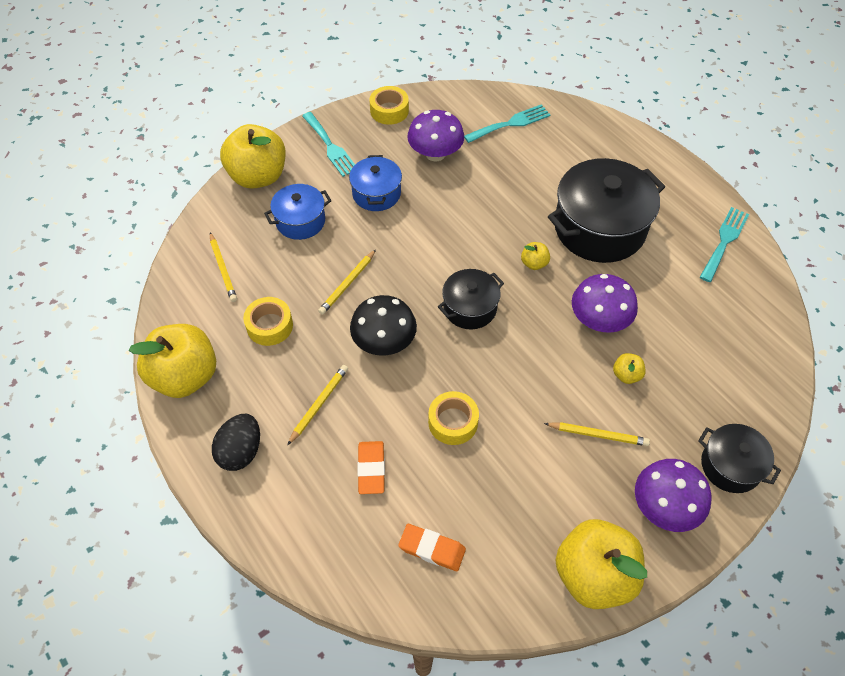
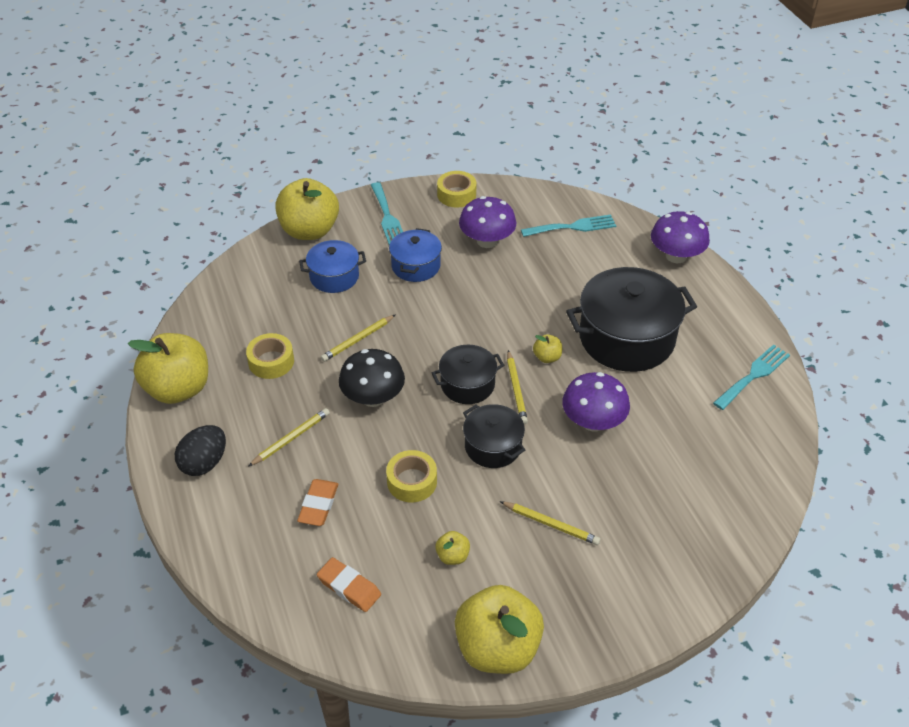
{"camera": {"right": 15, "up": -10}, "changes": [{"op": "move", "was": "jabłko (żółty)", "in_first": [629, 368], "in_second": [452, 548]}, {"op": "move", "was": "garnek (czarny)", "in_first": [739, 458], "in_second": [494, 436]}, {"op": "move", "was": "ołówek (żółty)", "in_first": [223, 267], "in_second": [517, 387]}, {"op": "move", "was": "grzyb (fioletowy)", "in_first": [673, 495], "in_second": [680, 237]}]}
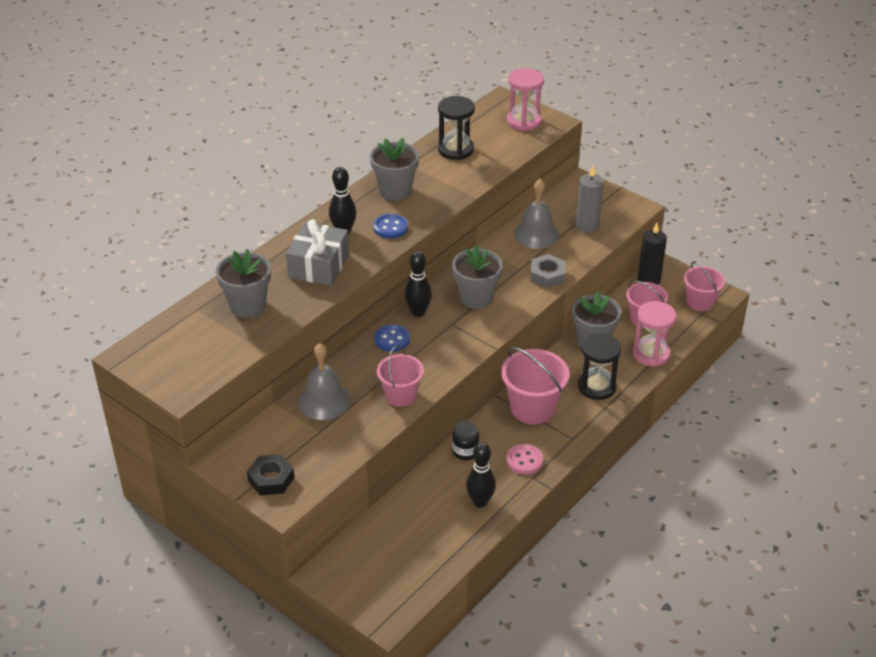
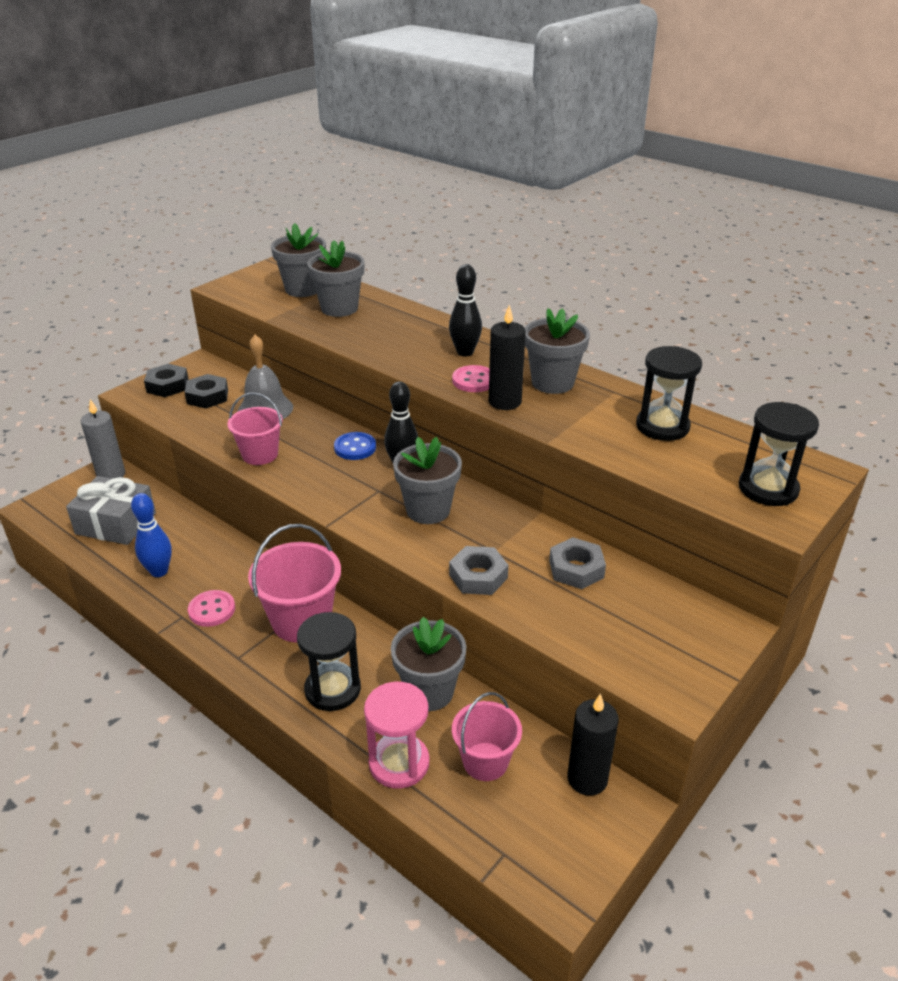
{"camera": {"right": 90, "up": -5}, "changes": [{"op": "move", "was": "prezent (szary)", "in_first": [317, 252], "in_second": [111, 510]}, {"op": "move", "was": "świeca (szary)", "in_first": [590, 199], "in_second": [103, 439]}, {"op": "recolor", "was": "kręgiel (czarny)", "now": "kręgiel (niebieski)", "in_first": [481, 474], "in_second": [151, 535]}, {"op": "insert", "now": "nakrętka (czarny)", "in_second": [206, 391]}, {"op": "insert", "now": "doniczka (szary)", "in_second": [298, 260]}, {"op": "recolor", "was": "guzik (niebieski)", "now": "guzik (różowy)", "in_first": [390, 226], "in_second": [471, 378]}, {"op": "insert", "now": "świeca (czarny)", "in_second": [507, 357]}, {"op": "replace", "was": "dzwonek (szary)", "now": "nakrętka (szary)", "in_first": [536, 214], "in_second": [577, 563]}, {"op": "recolor", "was": "klepsydra (różowy)", "now": "klepsydra (czarny)", "in_first": [525, 99], "in_second": [779, 454]}, {"op": "delete", "was": "słoik (czarny)", "in_first": [465, 440]}, {"op": "delete", "was": "wiadro (różowy)", "in_first": [704, 286]}]}
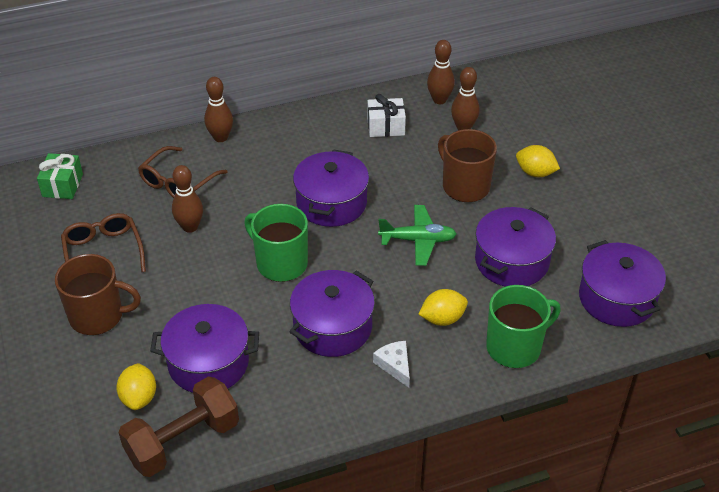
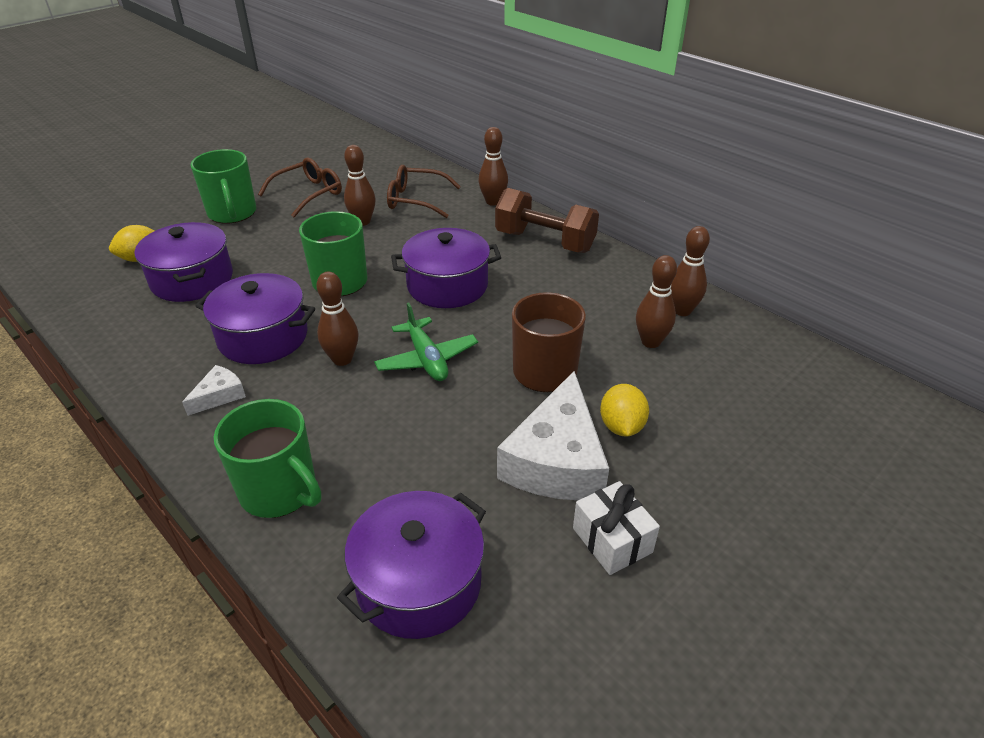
{"camera": {"right": 65, "up": -5}, "changes": [{"op": "recolor", "was": "kubek (brązowy)", "now": "kubek (zielony)", "in_first": [98, 294], "in_second": [223, 186]}, {"op": "insert", "now": "kręgiel (brązowy)", "in_second": [337, 318]}, {"op": "move", "was": "hantel (brązowy)", "in_first": [178, 426], "in_second": [547, 220]}, {"op": "insert", "now": "ser (biały)", "in_second": [553, 435]}, {"op": "move", "was": "prezent (biały)", "in_first": [386, 115], "in_second": [616, 528]}, {"op": "delete", "was": "prezent (zielony)", "in_first": [60, 176]}, {"op": "delete", "was": "cytryna (żółty)", "in_first": [443, 307]}, {"op": "delete", "was": "garnek (fioletowy)", "in_first": [515, 247]}]}
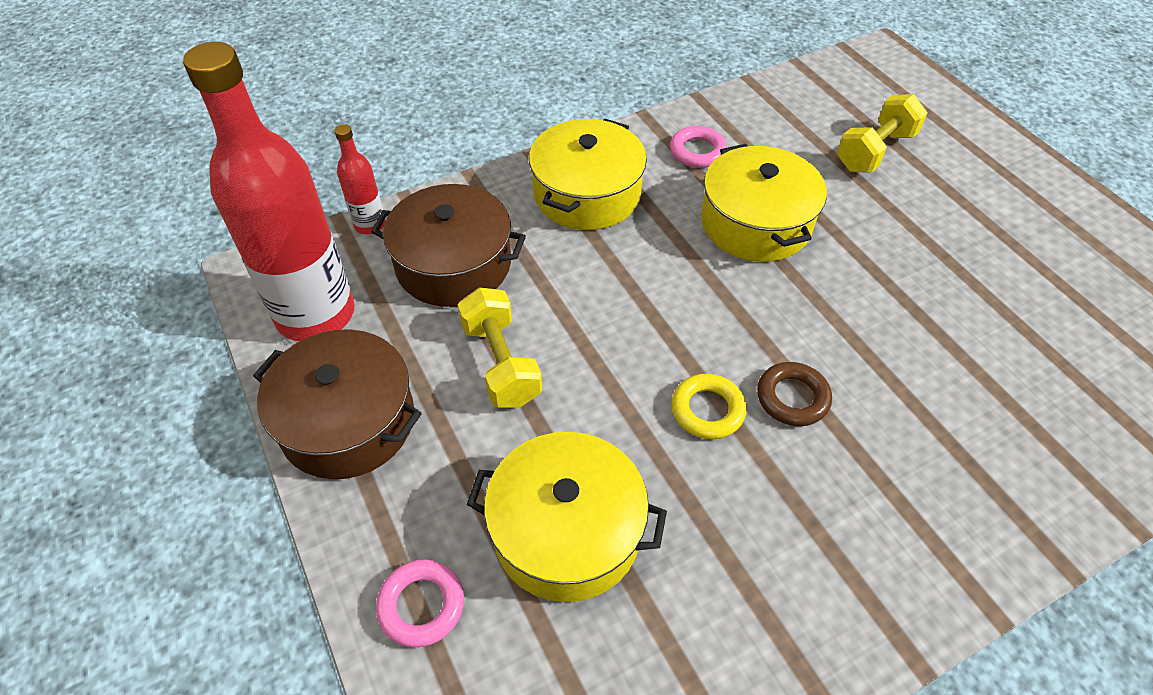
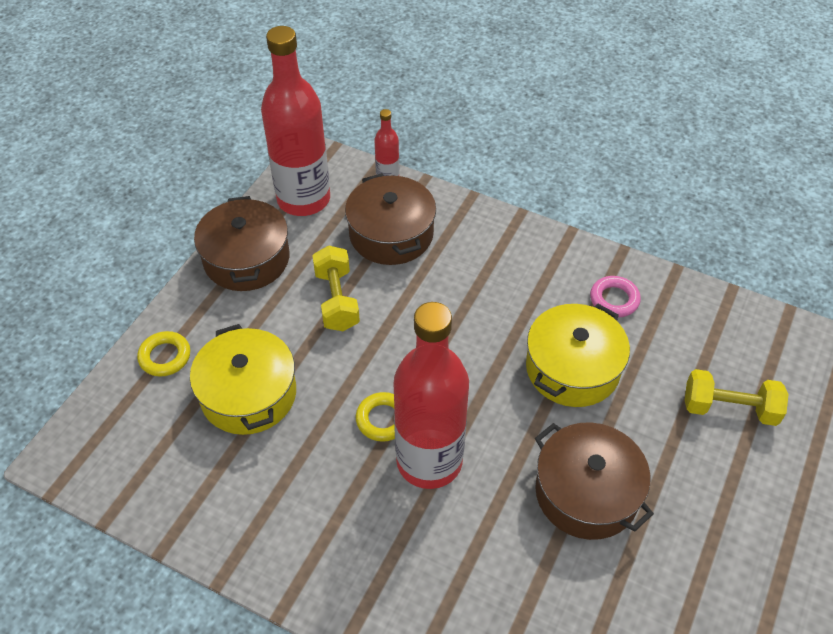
{"camera": {"right": 55, "up": 0}, "changes": [{"op": "recolor", "was": "pierścień (różowy)", "now": "pierścień (żółty)", "in_first": [420, 603], "in_second": [163, 354]}, {"op": "rotate", "was": "hantel (żółty)", "in_first": [499, 347], "in_second": [336, 288], "clockwise": -45}, {"op": "replace", "was": "pierścień (brązowy)", "now": "butelka (czerwony)", "in_first": [794, 394], "in_second": [431, 395]}, {"op": "insert", "now": "garnek (brązowy)", "in_second": [594, 481]}, {"op": "delete", "was": "garnek (żółty)", "in_first": [588, 174]}]}
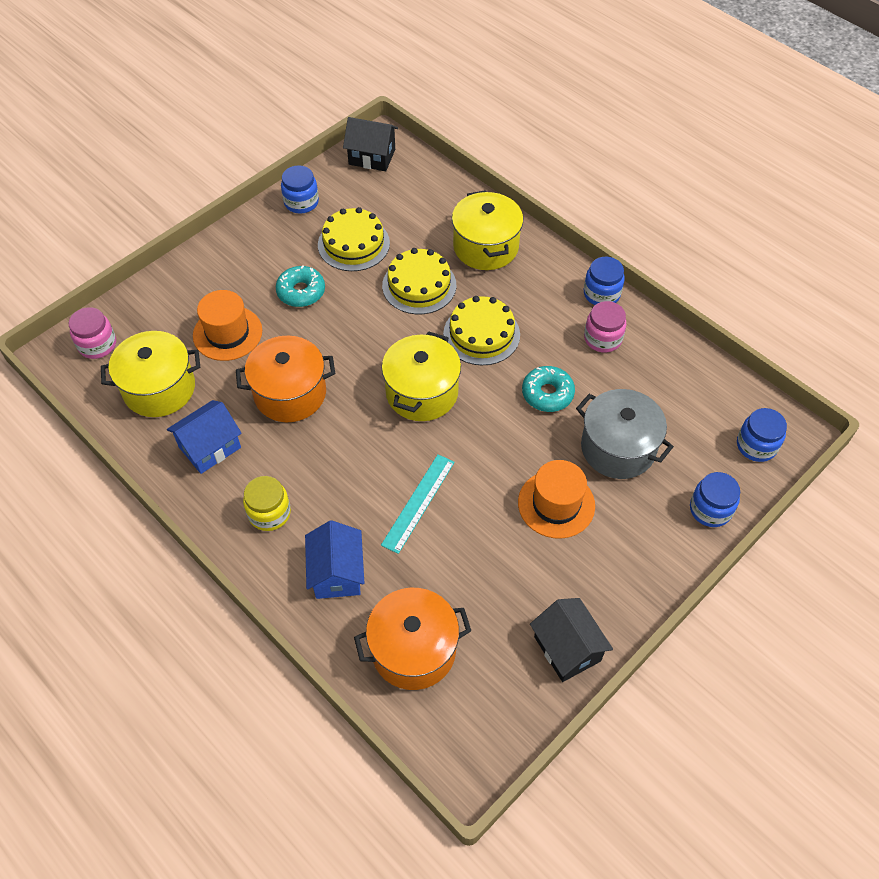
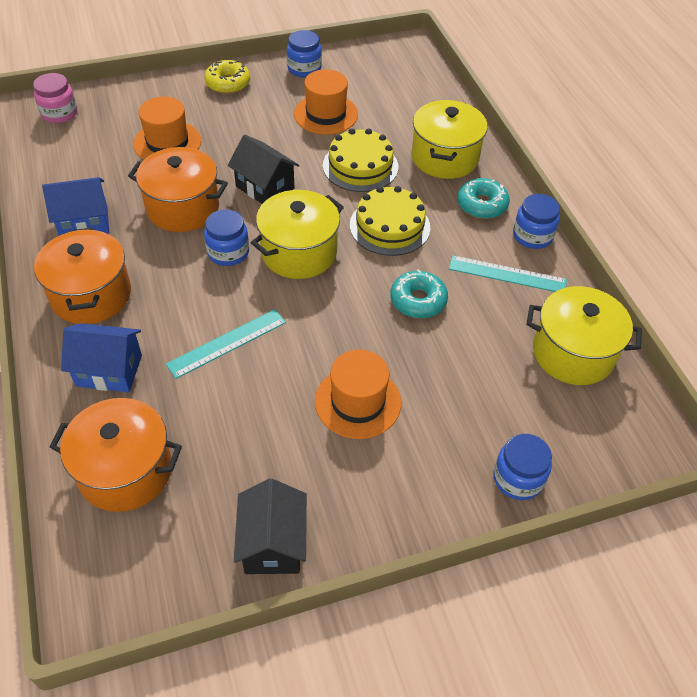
{"camera": {"right": 25, "up": -5}, "changes": [{"op": "replace", "was": "słoik (żółty)", "now": "garnek (pomarańczowy)", "in_first": [267, 503], "in_second": [82, 275]}, {"op": "rotate", "was": "domek (niebieski)", "in_first": [334, 559], "in_second": [101, 357], "clockwise": 75}, {"op": "insert", "now": "donut (żółty)", "in_second": [227, 77]}, {"op": "move", "was": "słoik (niebieski)", "in_first": [762, 435], "in_second": [226, 237]}, {"op": "move", "was": "domek (czarny)", "in_first": [370, 144], "in_second": [263, 169]}, {"op": "replace", "was": "tort (żółty)", "now": "kapelusz (pomarańczowy)", "in_first": [354, 239], "in_second": [326, 102]}, {"op": "replace", "was": "słoik (różowy)", "now": "linijka (turkusowy)", "in_first": [605, 327], "in_second": [508, 273]}, {"op": "move", "was": "donut (turkusowy)", "in_first": [300, 286], "in_second": [483, 198]}, {"op": "move", "was": "garnek (żółty)", "in_first": [150, 374], "in_second": [584, 335]}, {"op": "delete", "was": "garnek (szary)", "in_first": [625, 434]}]}
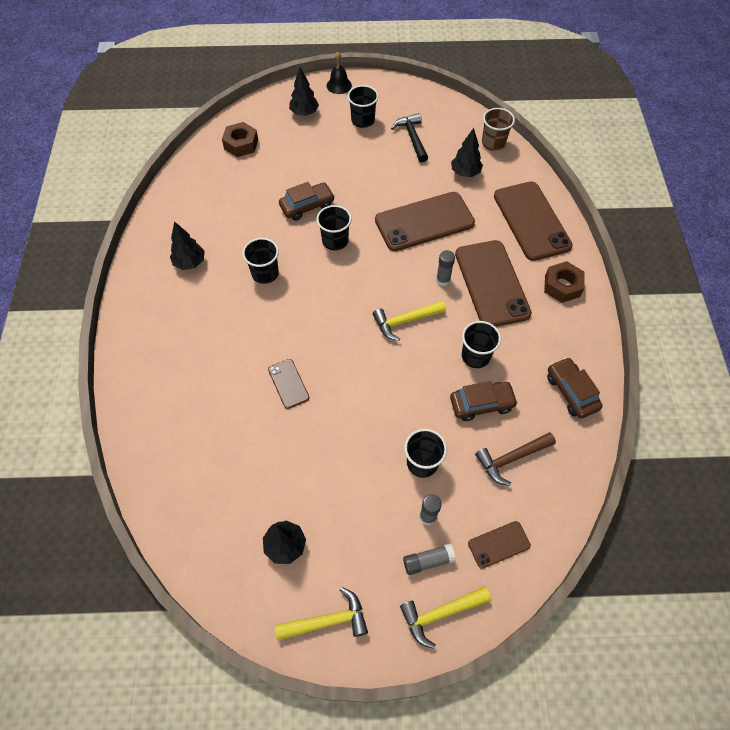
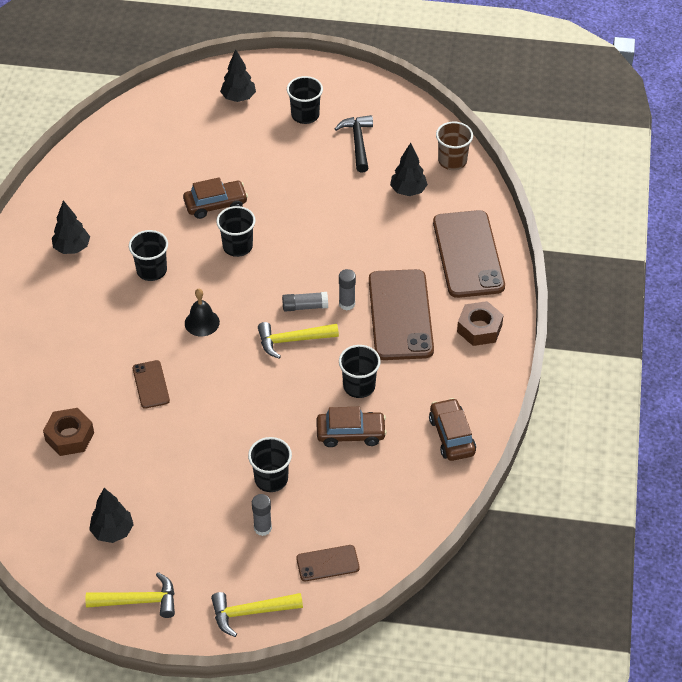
{"camera": {"right": 10, "up": -10}, "changes": [{"op": "move", "was": "nakrętka (brązowy)", "in_first": [240, 139], "in_second": [68, 432]}, {"op": "move", "was": "dzwonek (czarny)", "in_first": [339, 73], "in_second": [202, 312]}, {"op": "move", "was": "klej w sztyfcie (szary)", "in_first": [429, 559], "in_second": [305, 302]}, {"op": "delete", "was": "telefon (brązowy)", "in_first": [425, 221]}, {"op": "delete", "was": "młotek (brązowy)", "in_first": [515, 459]}]}
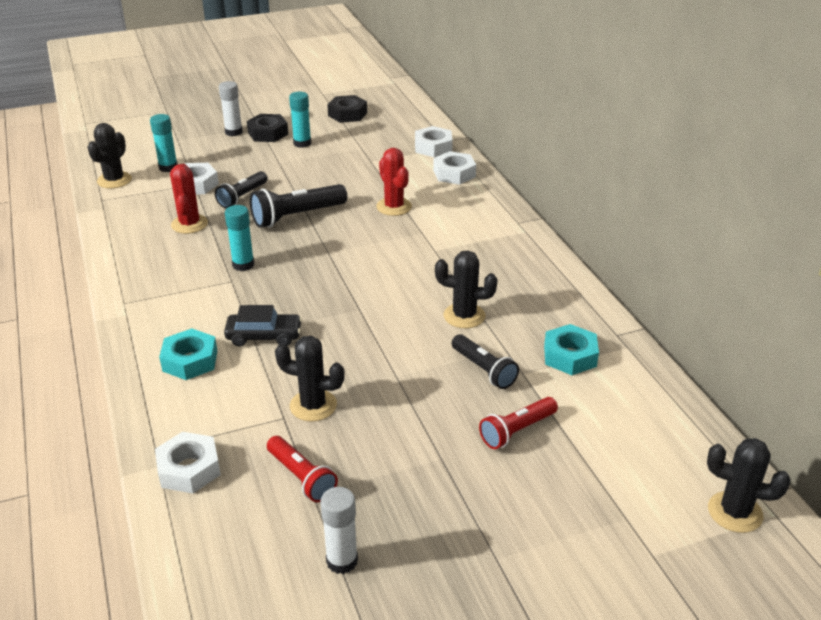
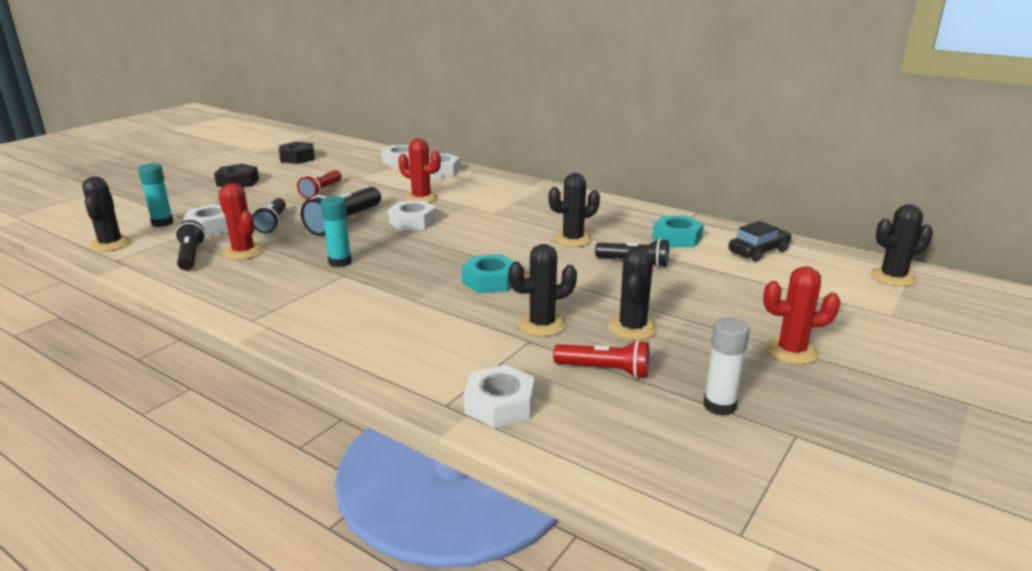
{"camera": {"right": -35, "up": -10}, "changes": [{"op": "insert", "now": "latarka (czarny)", "in_second": [190, 245]}, {"op": "move", "was": "latarka (czerwony)", "in_first": [518, 423], "in_second": [319, 184]}, {"op": "insert", "now": "nakrętka (biały)", "in_second": [412, 215]}, {"op": "move", "was": "nakrętka (turkusowy)", "in_first": [188, 354], "in_second": [488, 273]}, {"op": "insert", "now": "kaktus (czarny)", "in_second": [633, 293]}, {"op": "move", "was": "samochód (czarny)", "in_first": [263, 326], "in_second": [760, 241]}, {"op": "insert", "now": "kaktus (czerwony)", "in_second": [802, 315]}, {"op": "delete", "was": "klej w sztyfcie (biały)", "in_first": [230, 108]}, {"op": "delete", "was": "klej w sztyfcie (turkusowy)", "in_first": [300, 120]}]}
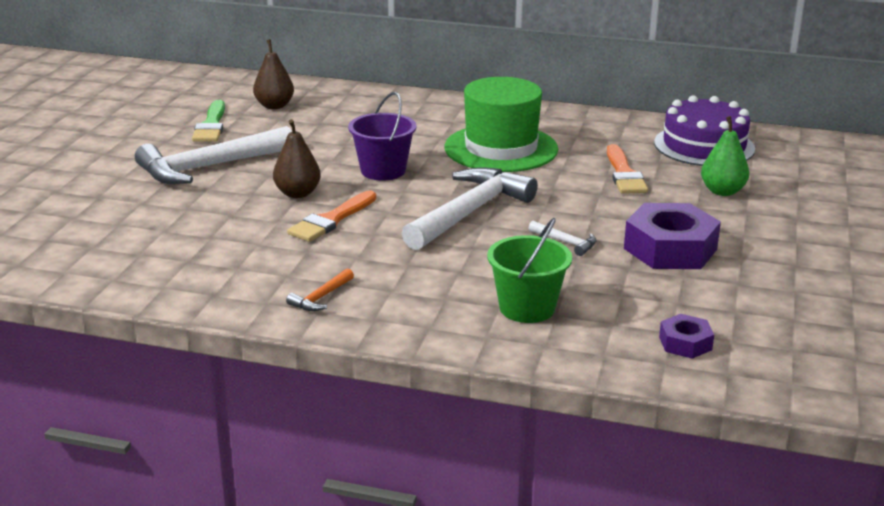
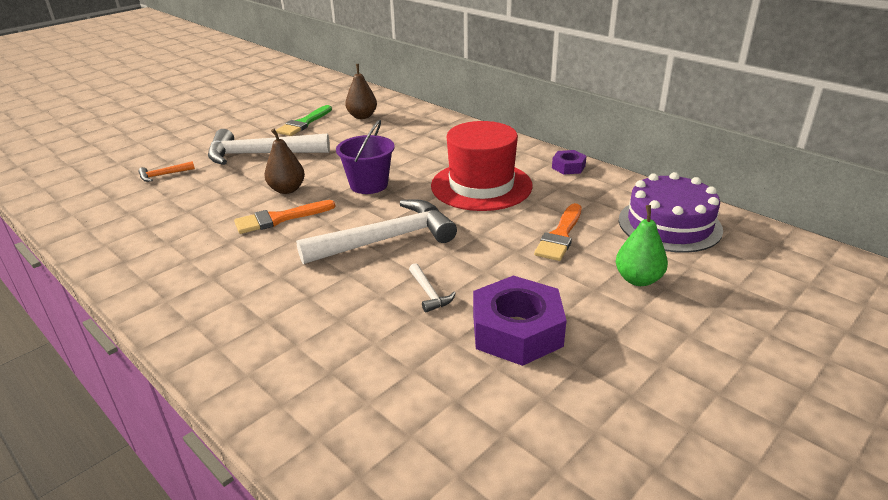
{"camera": {"right": 30, "up": 5}, "changes": [{"op": "move", "was": "młotek (pomarańczowy)", "in_first": [320, 289], "in_second": [166, 171]}, {"op": "recolor", "was": "kapelusz (zielony)", "now": "kapelusz (czerwony)", "in_first": [501, 124], "in_second": [482, 166]}, {"op": "move", "was": "nakrętka (fioletowy)", "in_first": [686, 336], "in_second": [569, 162]}, {"op": "delete", "was": "wiadro (zielony)", "in_first": [529, 270]}]}
